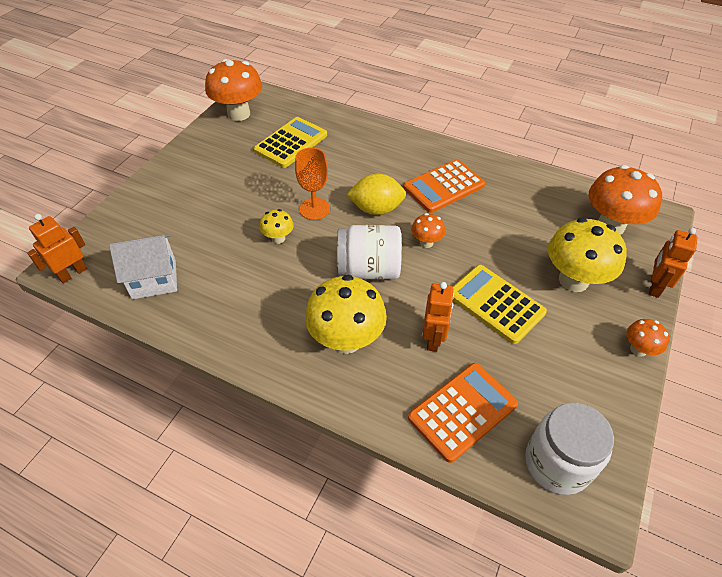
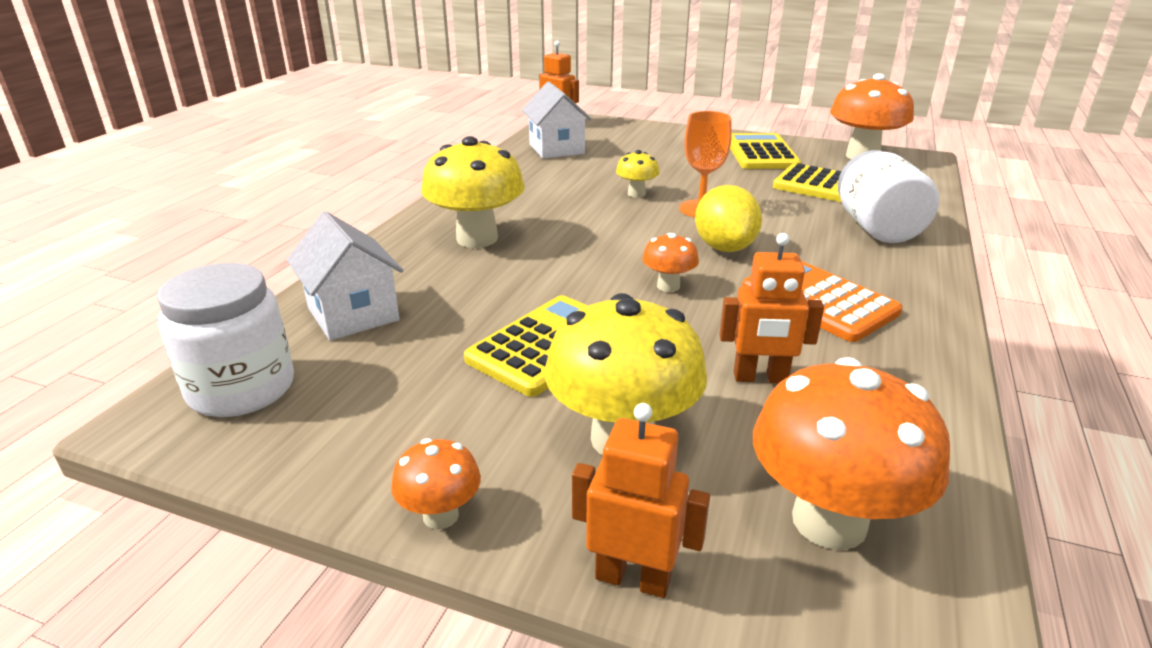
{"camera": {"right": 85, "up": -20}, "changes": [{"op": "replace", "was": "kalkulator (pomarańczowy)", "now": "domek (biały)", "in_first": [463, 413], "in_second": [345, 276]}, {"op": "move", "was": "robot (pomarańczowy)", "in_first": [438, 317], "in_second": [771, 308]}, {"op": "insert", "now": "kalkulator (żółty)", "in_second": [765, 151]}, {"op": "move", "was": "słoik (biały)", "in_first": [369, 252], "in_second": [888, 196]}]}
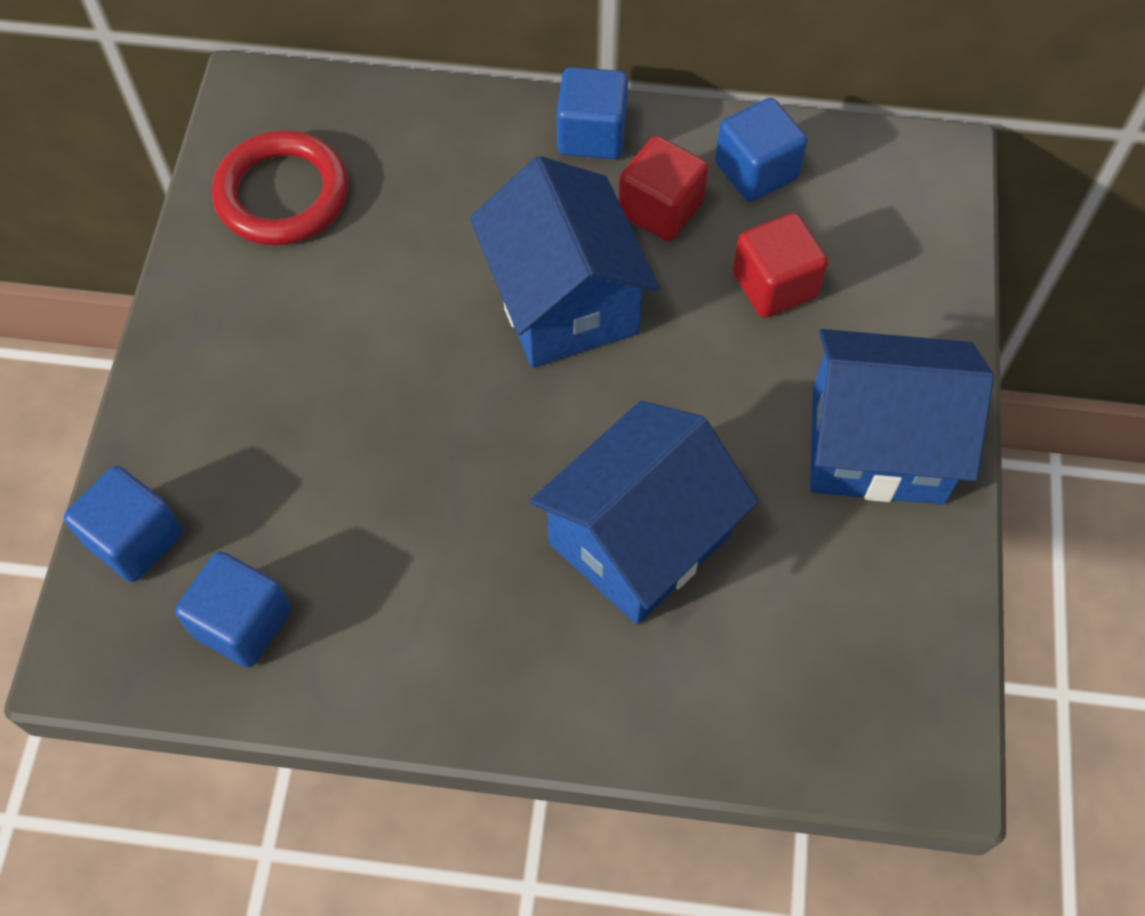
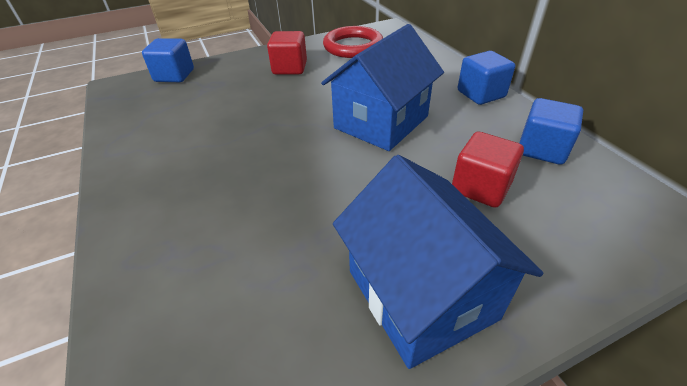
{"camera": {"right": 60, "up": -20}, "changes": [{"op": "move", "was": "sześcian (czerwony)", "in_first": [664, 188], "in_second": [287, 53]}, {"op": "delete", "was": "sześcian (niebieski)", "in_first": [233, 609]}, {"op": "delete", "was": "domek (niebieski)", "in_first": [644, 513]}]}
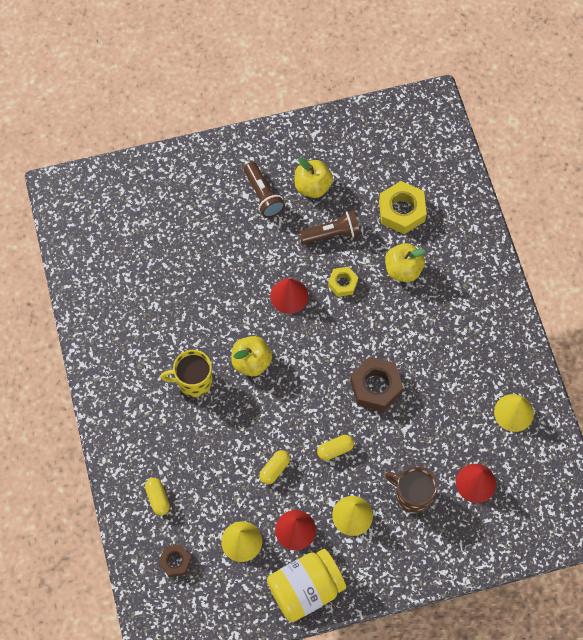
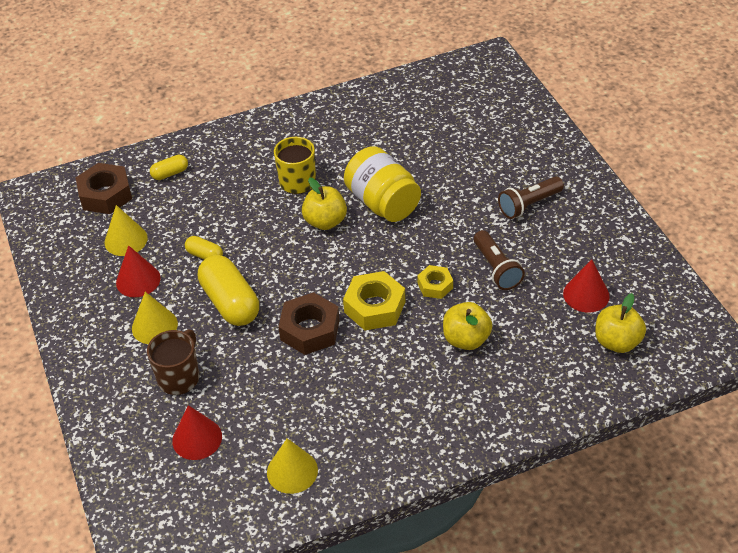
{"camera": {"right": 85, "up": -20}, "changes": [{"op": "resize", "was": "nakrętka (brązowy)", "in_first": [175, 560], "in_second": [104, 188], "ratio": 1.7}, {"op": "resize", "was": "kapsułka (żółty)", "in_first": [335, 447], "in_second": [228, 290], "ratio": 2.0}, {"op": "move", "was": "nakrętka (żółty)", "in_first": [403, 207], "in_second": [374, 300]}, {"op": "move", "was": "słoik (żółty)", "in_first": [306, 585], "in_second": [382, 184]}, {"op": "move", "was": "stożek (czerwony)", "in_first": [289, 296], "in_second": [586, 286]}, {"op": "move", "was": "jabłko (żółty)", "in_first": [314, 178], "in_second": [620, 323]}]}
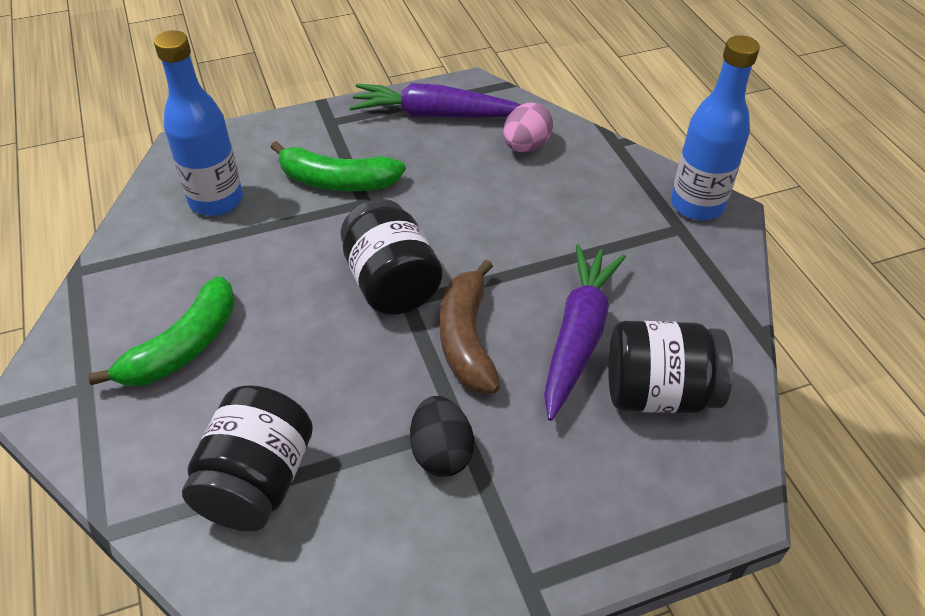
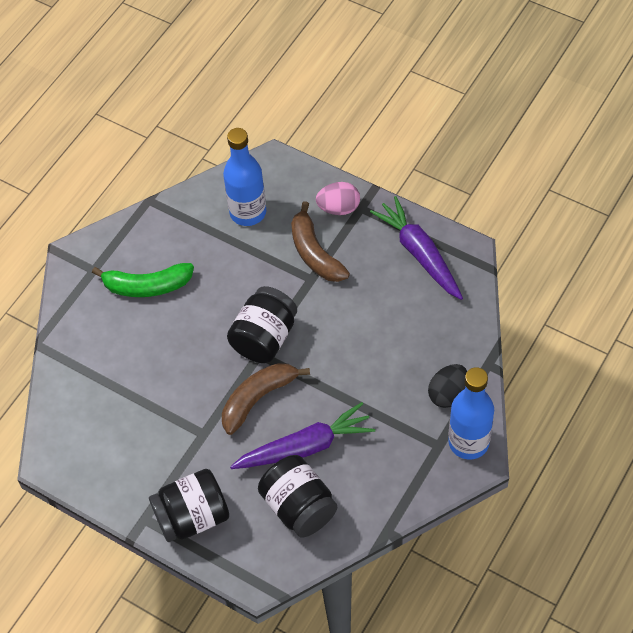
{"camera": {"right": 55, "up": 10}, "changes": [{"op": "move", "was": "słoik (czarny)", "in_first": [247, 458], "in_second": [189, 505]}, {"op": "recolor", "was": "banan (zielony)", "now": "banan (brązowy)", "in_first": [338, 166], "in_second": [320, 241]}, {"op": "move", "was": "jajko (różowy)", "in_first": [528, 127], "in_second": [338, 198]}, {"op": "move", "was": "jajko (czarny)", "in_first": [442, 436], "in_second": [447, 386]}]}
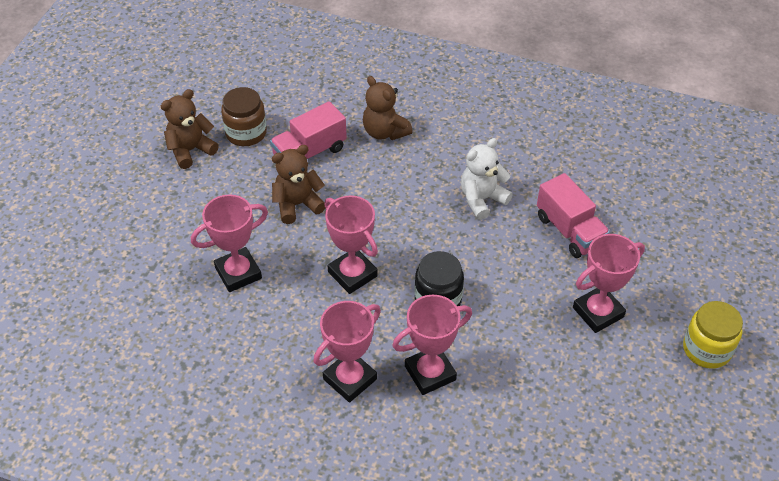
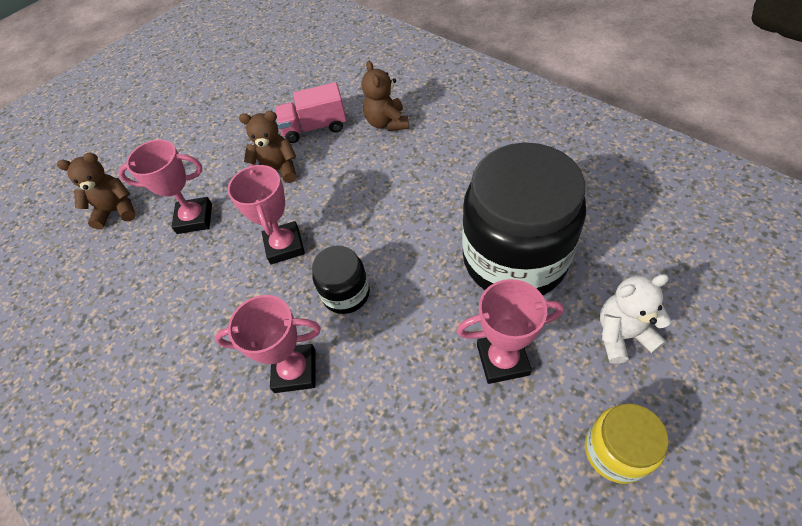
{"camera": {"right": 30, "up": 5}, "changes": [{"op": "move", "was": "miś (brązowy)", "in_first": [190, 129], "in_second": [96, 191]}, {"op": "replace", "was": "ciężarówka (różowy)", "now": "słoik (czarny)", "in_first": [573, 215], "in_second": [524, 219]}, {"op": "move", "was": "miś (biały)", "in_first": [487, 179], "in_second": [635, 319]}, {"op": "delete", "was": "słoik (brązowy)", "in_first": [244, 116]}, {"op": "delete", "was": "puchar (różowy)", "in_first": [347, 351]}]}
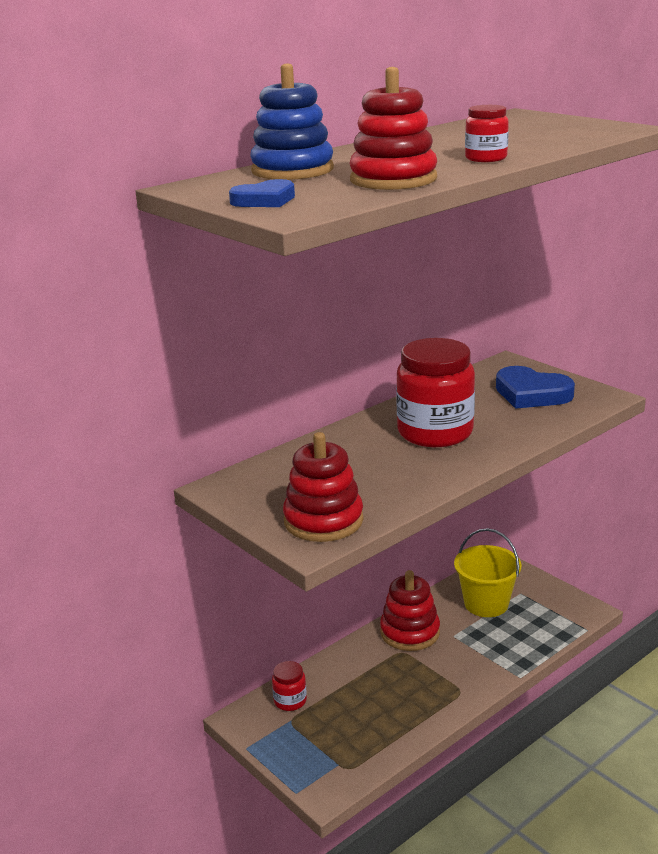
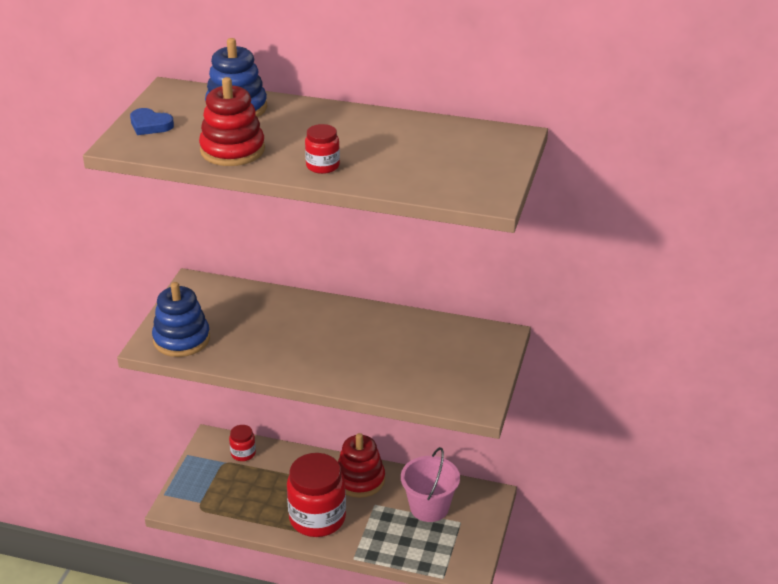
{"camera": {"right": 55, "up": 10}, "changes": [{"op": "recolor", "was": "zabawka nakładanka (czerwony)", "now": "zabawka nakładanka (niebieski)", "in_first": [323, 487], "in_second": [181, 319]}, {"op": "move", "was": "słoik (czerwony)", "in_first": [435, 392], "in_second": [316, 495]}, {"op": "recolor", "was": "wiadro (żółty)", "now": "wiadro (różowy)", "in_first": [487, 572], "in_second": [430, 484]}, {"op": "delete", "was": "serce (niebieski)", "in_first": [535, 387]}]}
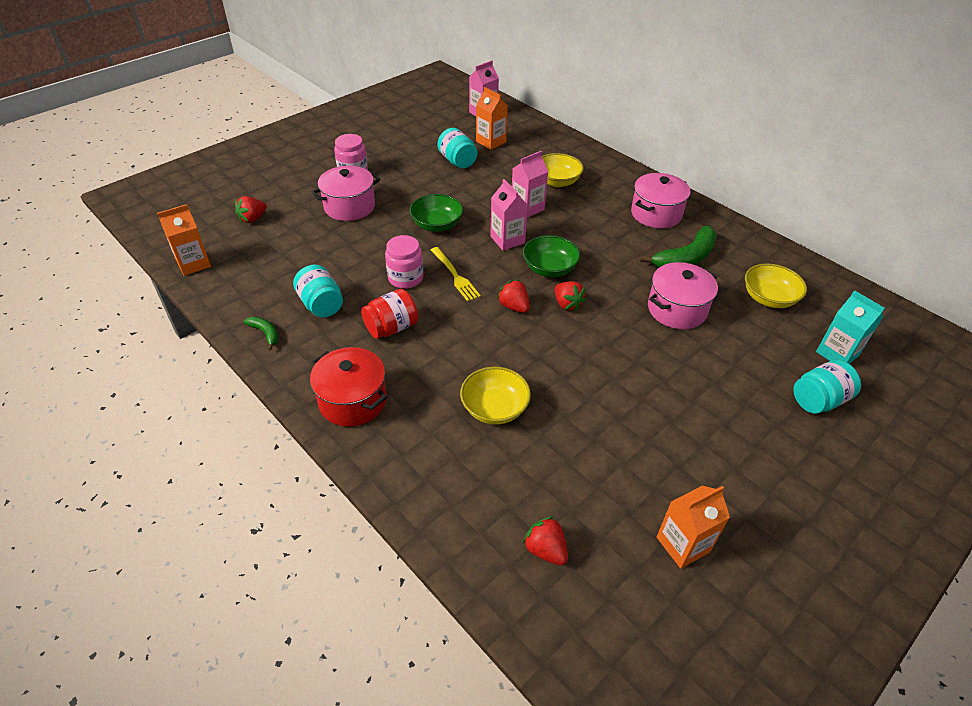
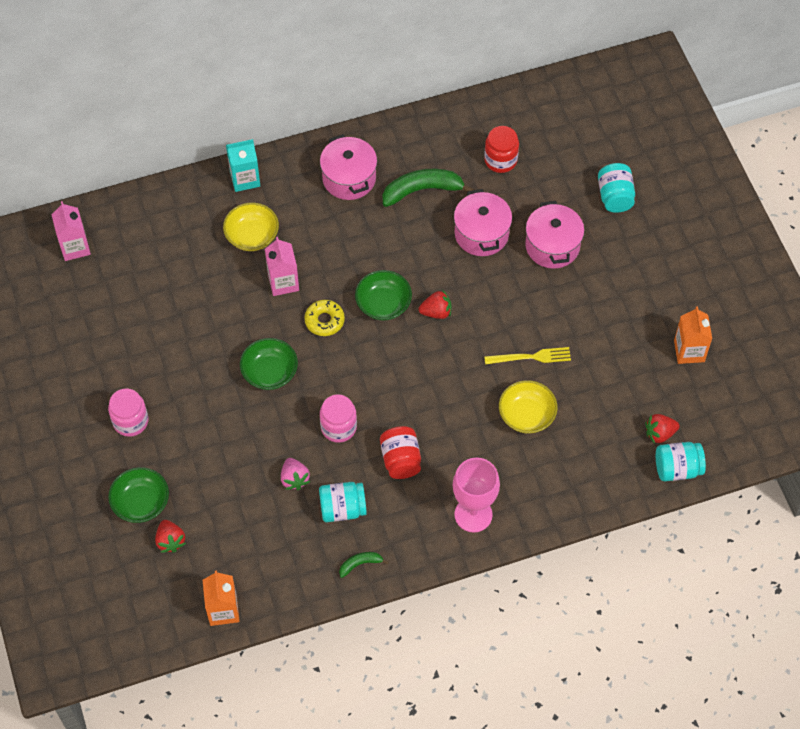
{"camera": {"right": -65, "up": 15}, "changes": [{"op": "insert", "now": "miska (zielony)", "in_second": [138, 495]}, {"op": "move", "was": "karton mleka (turkusowy)", "in_first": [850, 327], "in_second": [243, 165]}, {"op": "insert", "now": "truskawka (różowy)", "in_second": [295, 474]}, {"op": "replace", "was": "karton mleka (różowy)", "now": "donut (żółty)", "in_first": [509, 214], "in_second": [324, 318]}, {"op": "rotate", "was": "banan (zielony)", "in_first": [678, 247], "in_second": [428, 188], "clockwise": -90}, {"op": "replace", "was": "garnek (czerwony)", "now": "kielich (różowy)", "in_first": [348, 387], "in_second": [476, 495]}, {"op": "replace", "was": "miska (żółty)", "now": "słoik (czerwony)", "in_first": [776, 285], "in_second": [501, 149]}, {"op": "move", "was": "widelec (żółty)", "in_first": [456, 274], "in_second": [527, 355]}, {"op": "move", "was": "garnek (różowy)", "in_first": [346, 193], "in_second": [554, 235]}, {"op": "move", "was": "słoik (turkusowy)", "in_first": [457, 148], "in_second": [681, 461]}, {"op": "delete", "was": "karton mleka (pomarańczowy)", "in_first": [492, 118]}, {"op": "delete", "was": "truskawka (czerwony)", "in_first": [513, 296]}]}
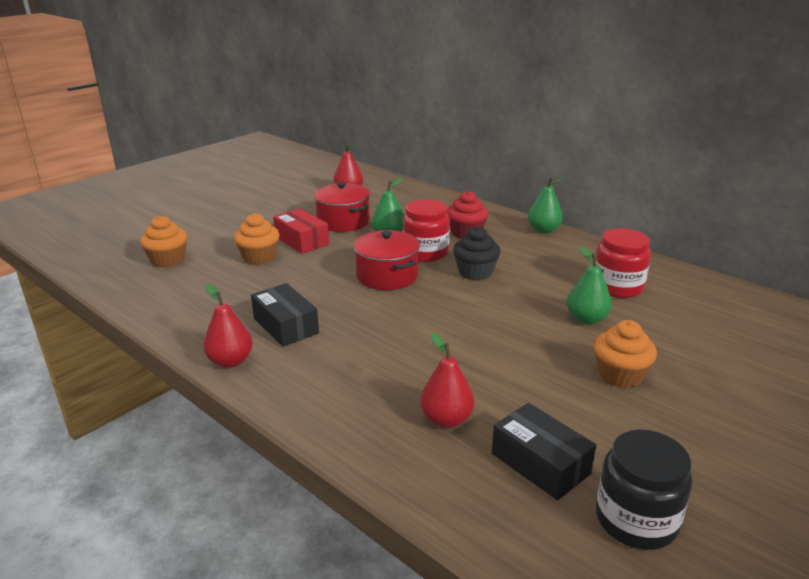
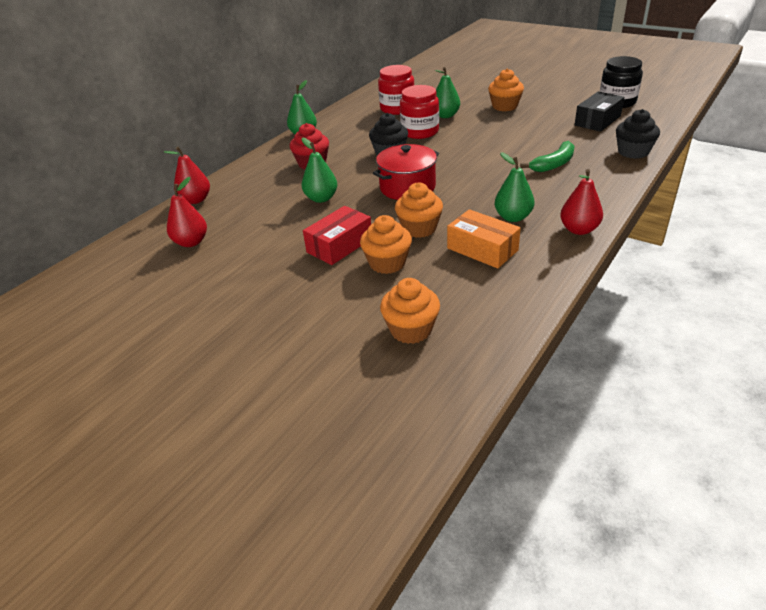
{"camera": {"right": -95, "up": 10}, "changes": [{"op": "move", "was": "gruszka (czerwony)", "in_first": [447, 380], "in_second": [187, 175]}, {"op": "insert", "now": "muffinka (pomarańczowy)", "in_second": [419, 210]}, {"op": "move", "was": "słoik (czerwony)", "in_first": [426, 230], "in_second": [419, 112]}, {"op": "insert", "now": "pudełko (pomarańczowy)", "in_second": [484, 238]}, {"op": "replace", "was": "pudełko (czarny)", "now": "gruszka (zielony)", "in_first": [285, 315], "in_second": [514, 187]}, {"op": "insert", "now": "banan (zielony)", "in_second": [547, 156]}, {"op": "insert", "now": "muffinka (czarny)", "in_second": [638, 134]}, {"op": "delete", "was": "garnek (czerwony)", "in_first": [342, 207]}]}
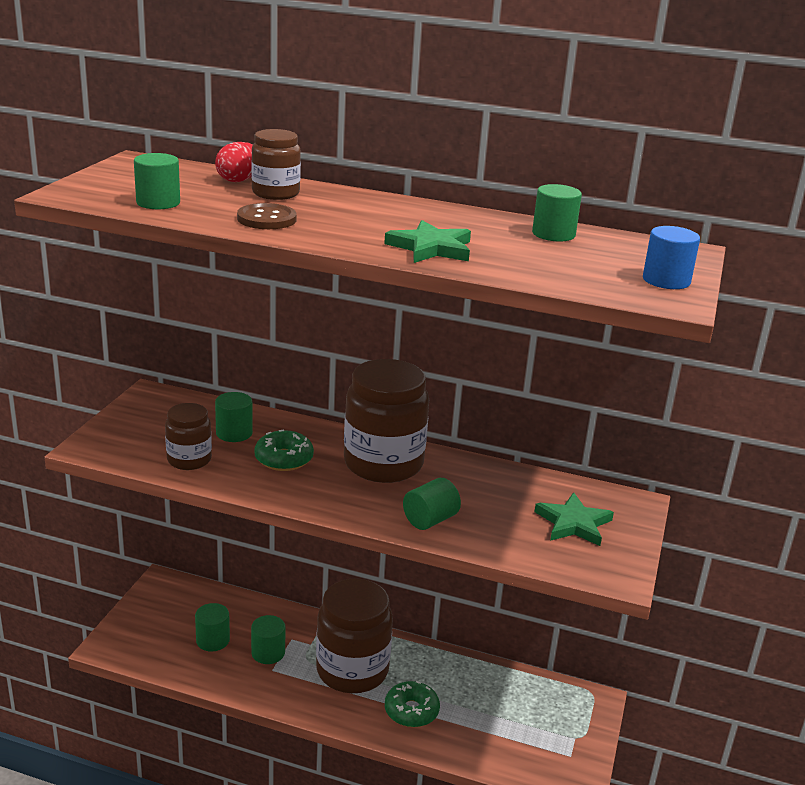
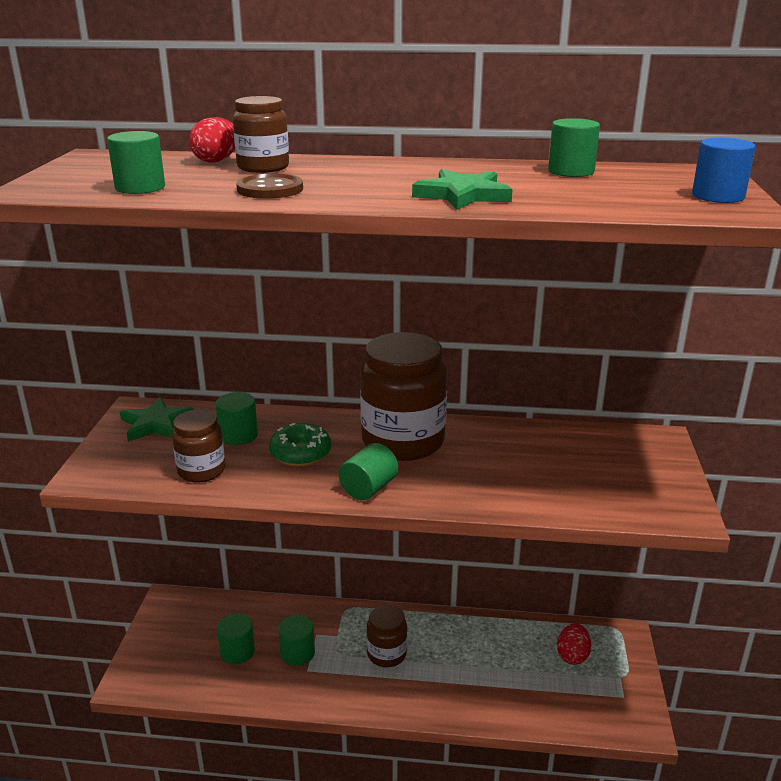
{"camera": {"right": -10, "up": 0}, "changes": [{"op": "move", "was": "gwiazda (zielony)", "in_first": [574, 519], "in_second": [157, 419]}, {"op": "move", "was": "walec (zielony)", "in_first": [432, 504], "in_second": [368, 471]}, {"op": "resize", "was": "słoik (brązowy)", "in_first": [354, 636], "in_second": [386, 636], "ratio": 0.54}, {"op": "insert", "now": "jajko (czerwony)", "in_second": [574, 644]}, {"op": "delete", "was": "donut (zielony)", "in_first": [412, 704]}]}
